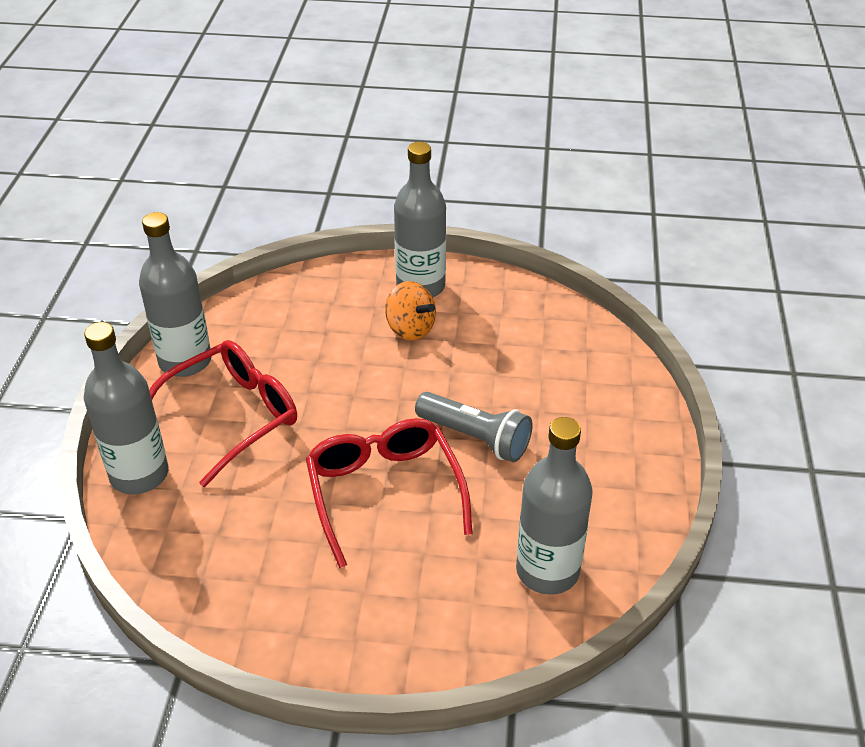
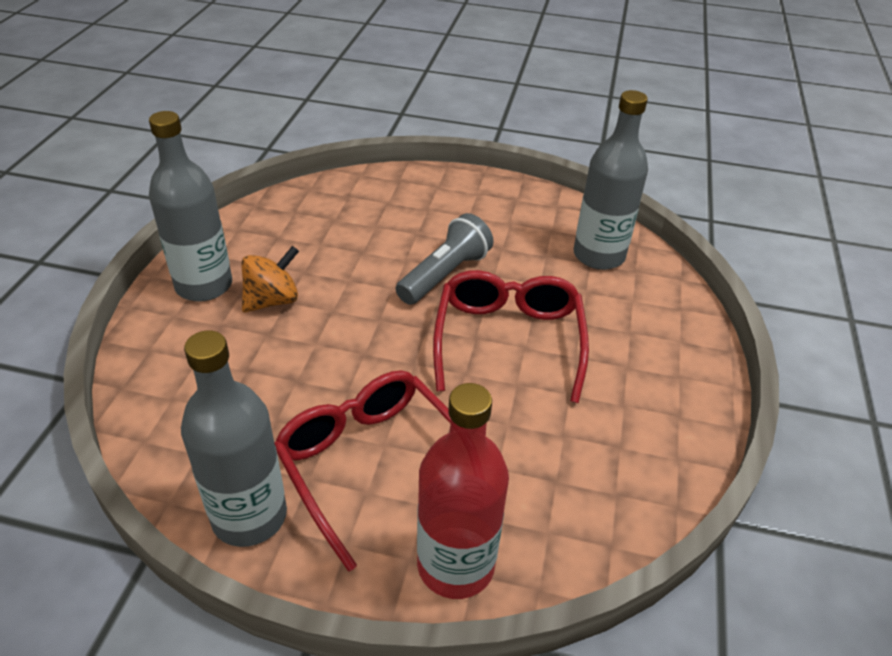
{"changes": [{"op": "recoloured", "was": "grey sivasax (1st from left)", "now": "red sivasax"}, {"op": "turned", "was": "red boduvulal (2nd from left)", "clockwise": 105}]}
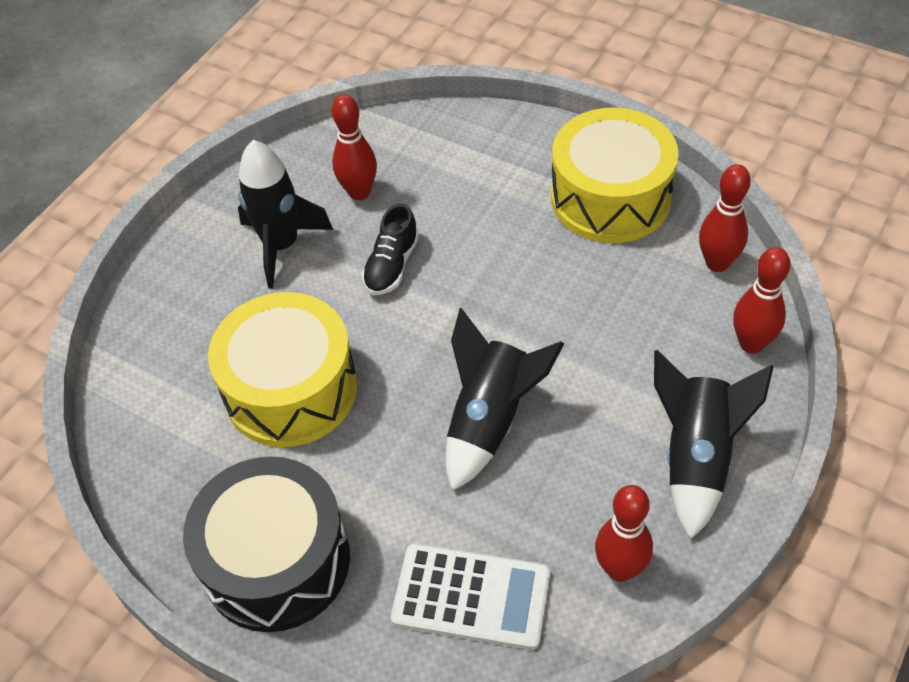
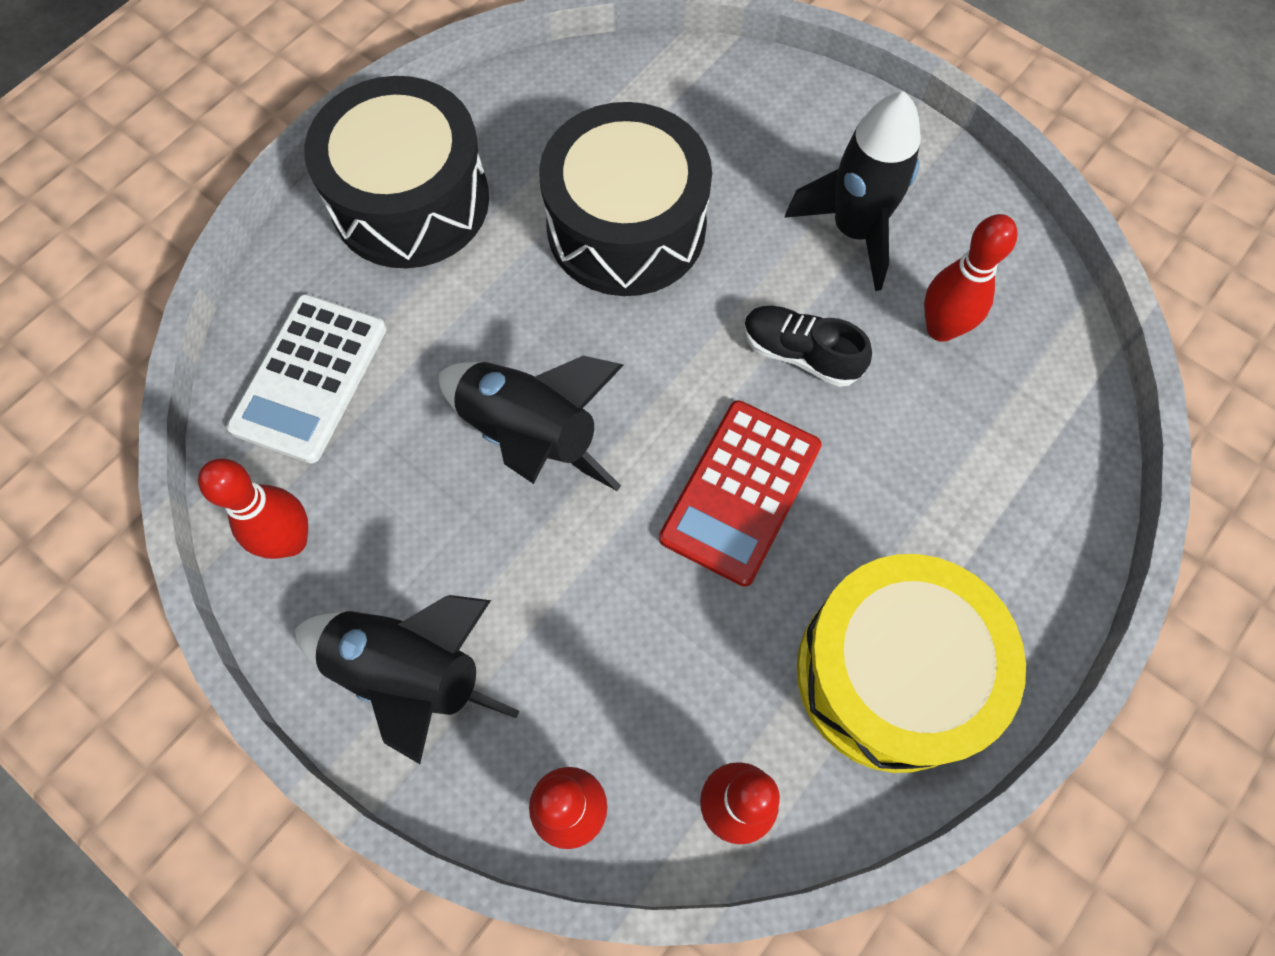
{"changes": [{"op": "recoloured", "was": "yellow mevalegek (1st from left)", "now": "black mevalegek (2nd from left)"}, {"op": "added", "now": "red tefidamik"}]}
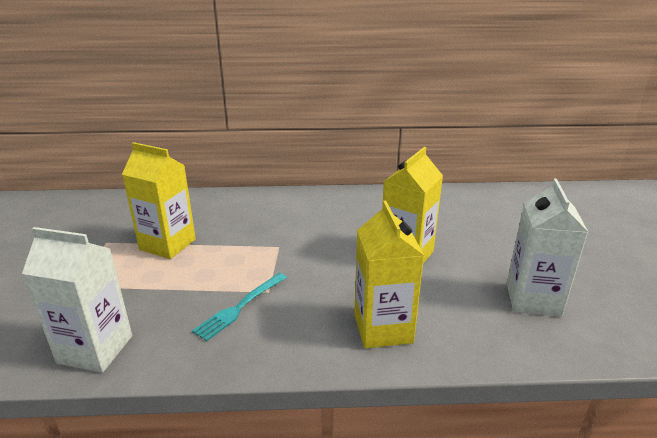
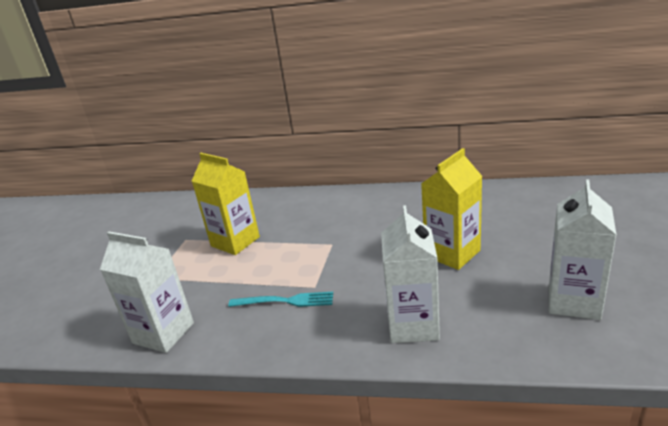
{"changes": [{"op": "turned", "was": "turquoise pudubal", "clockwise": -135}, {"op": "recoloured", "was": "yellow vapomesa (2nd from left)", "now": "white vapomesa (2nd from left)"}]}
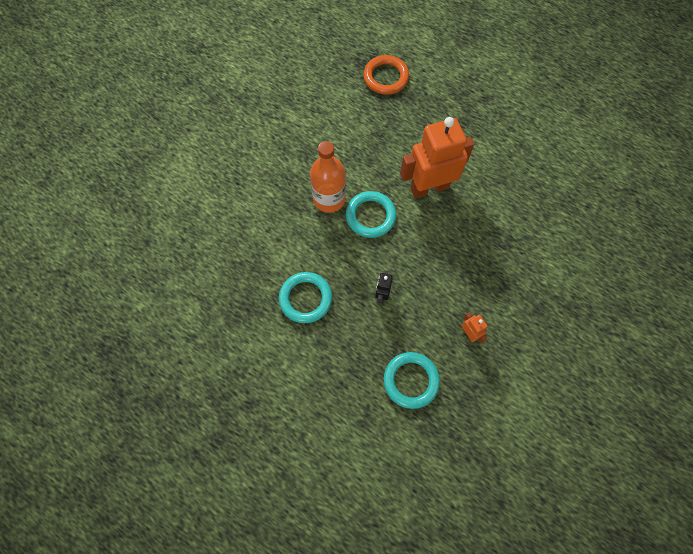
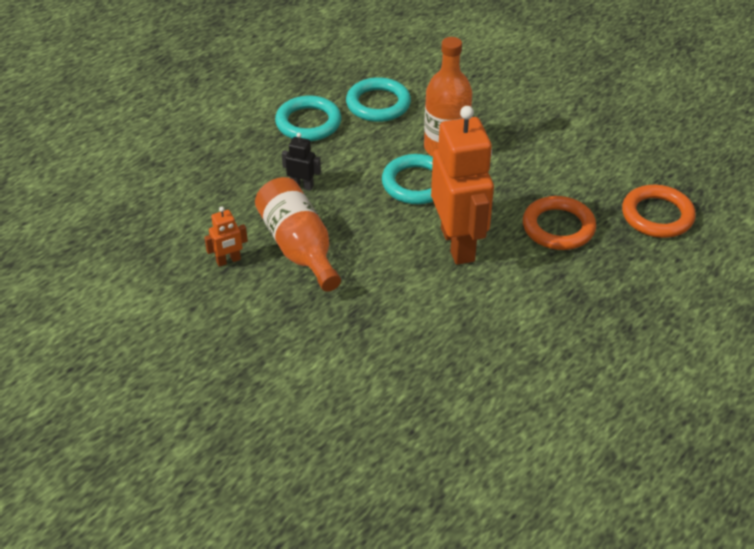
{"changes": [{"op": "added", "now": "orange sivasax (1st from left)"}, {"op": "moved", "was": "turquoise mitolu (3rd from left in the first image)", "now": "turquoise mitolu (2nd from left)"}, {"op": "added", "now": "orange mitolu (1st from left)"}]}
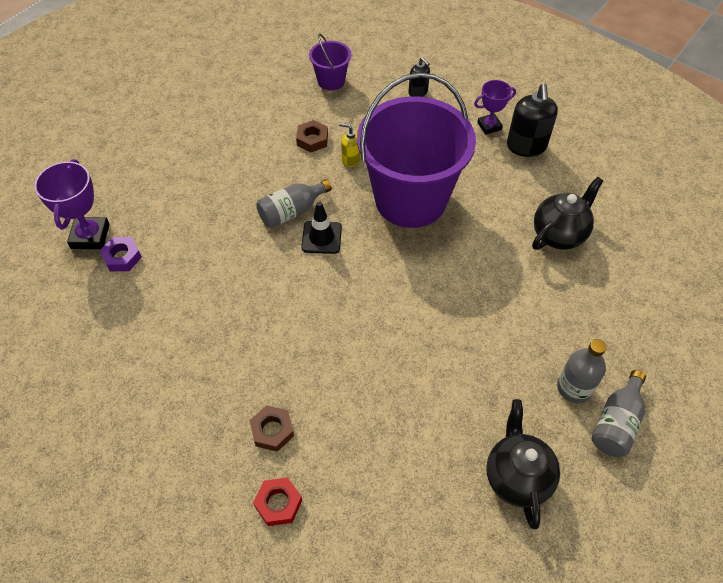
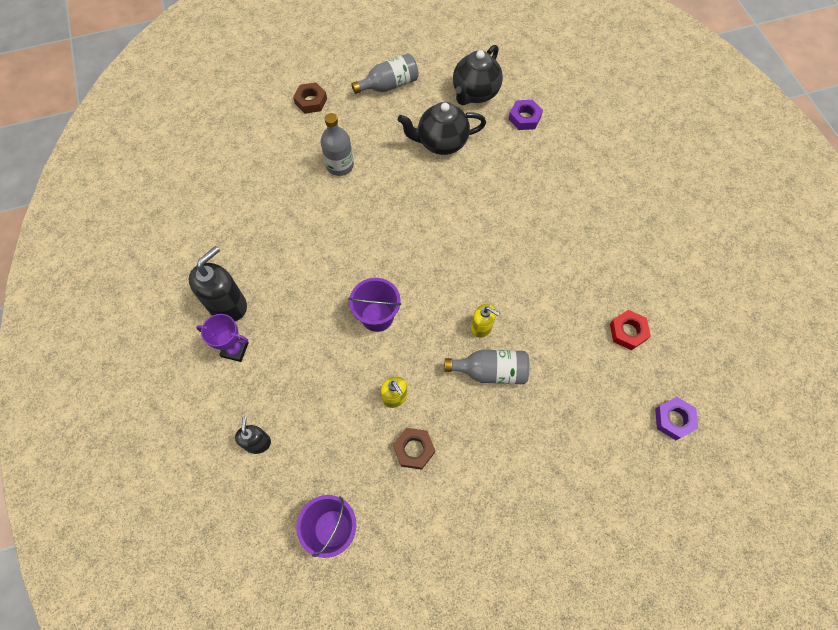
{"changes": [{"op": "moved", "was": "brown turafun (1st from left)"}, {"op": "moved", "was": "grey sivasax (2nd from left in the first image)", "now": "grey sivasax (1st from left)"}, {"op": "resized", "was": "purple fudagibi (2nd from left)", "ratio": 0.43}, {"op": "moved", "was": "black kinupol (2nd from left in the first image)", "now": "black kinupol (1st from left)"}, {"op": "replaced", "was": "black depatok", "now": "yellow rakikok (2nd from left)"}, {"op": "added", "now": "purple turafun (1st from left)"}, {"op": "moved", "was": "red turafun"}, {"op": "removed", "was": "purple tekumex (1st from left)"}]}
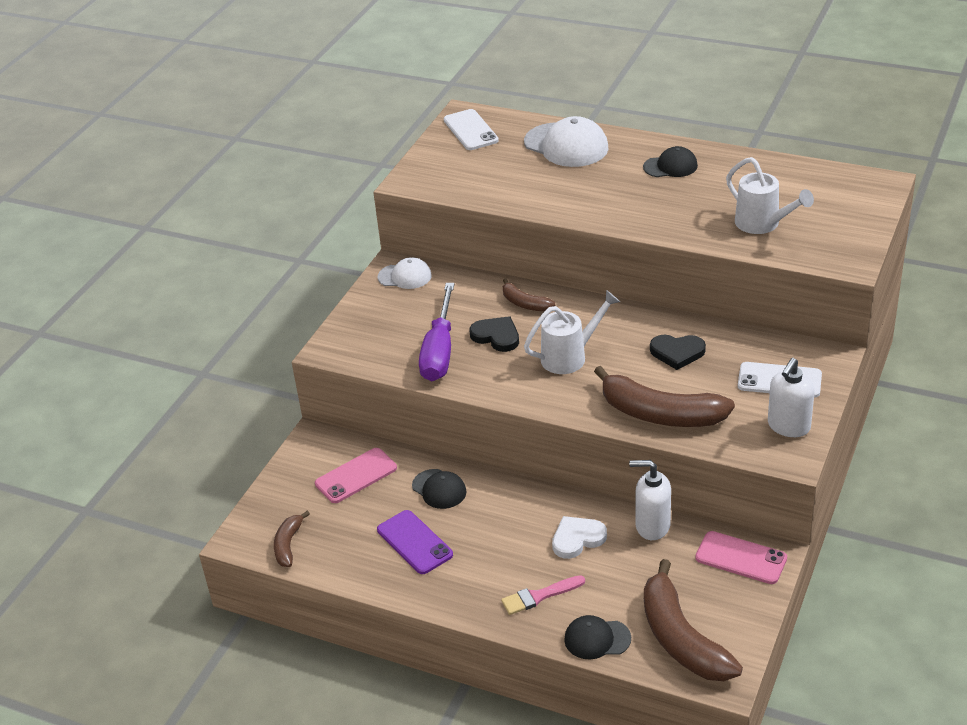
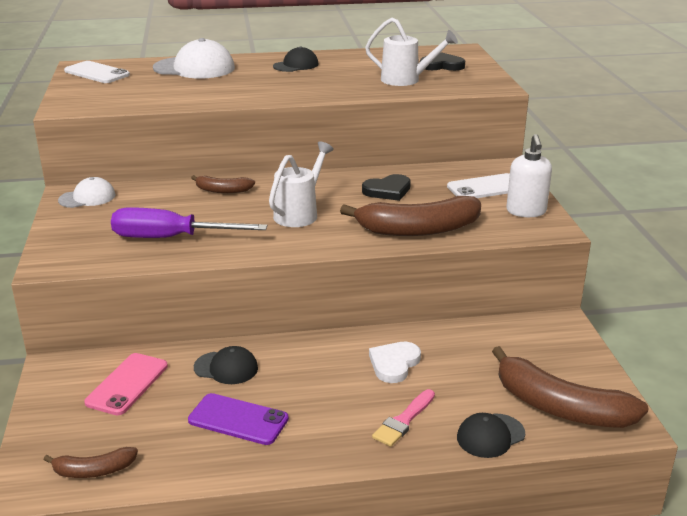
{"changes": [{"op": "turned", "was": "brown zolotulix (1st from left)", "clockwise": -75}, {"op": "turned", "was": "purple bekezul", "clockwise": 120}, {"op": "moved", "was": "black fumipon (1st from left in the first image)", "now": "black fumipon (2nd from left)"}, {"op": "removed", "was": "white rakikok (1st from left)"}, {"op": "removed", "was": "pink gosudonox (2nd from left)"}]}
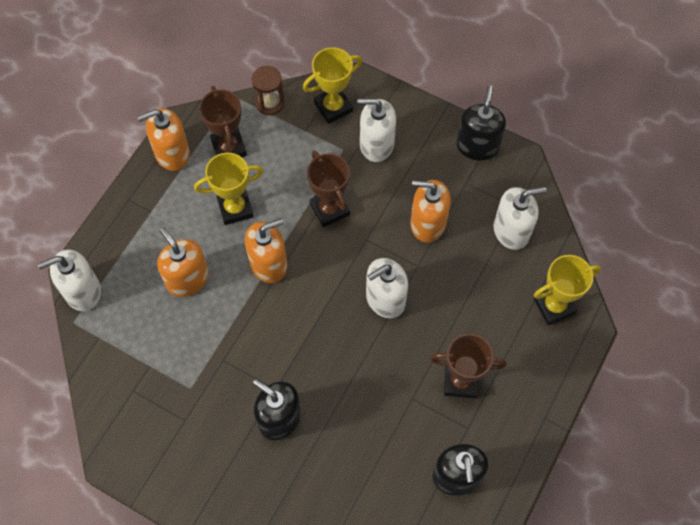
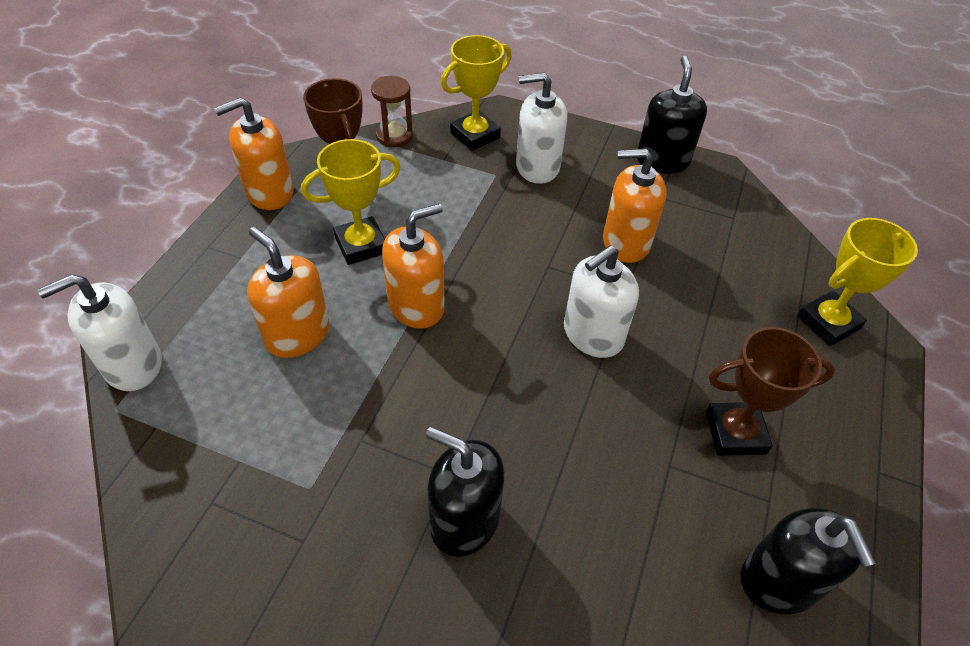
{"changes": [{"op": "removed", "was": "brown tekumex (2nd from left)"}, {"op": "removed", "was": "white rakikok (4th from left)"}]}
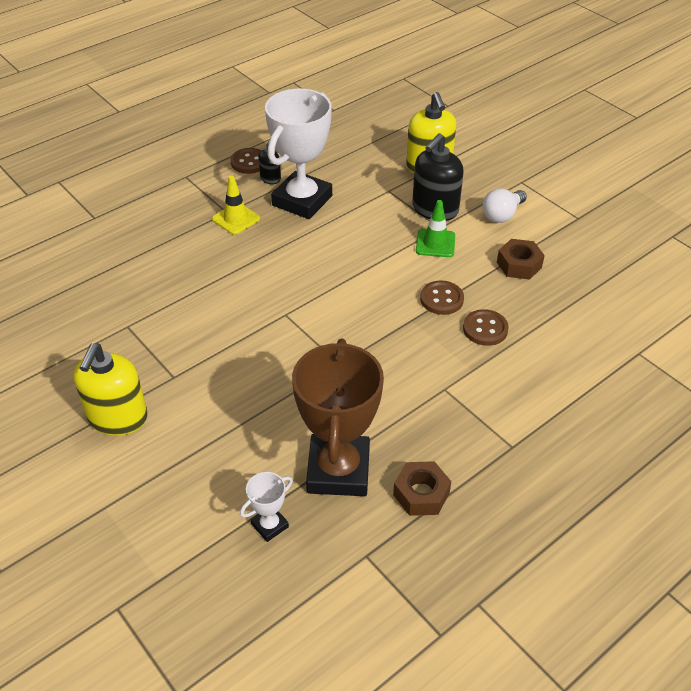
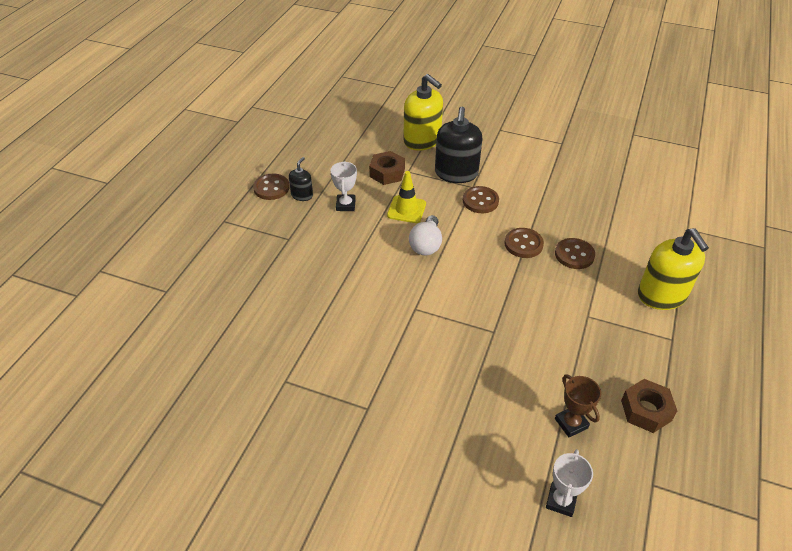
{"changes": [{"op": "resized", "was": "white tekumex (2nd from left in the first image)", "ratio": 0.44}, {"op": "moved", "was": "brown turafun (2nd from left in the first image)", "now": "brown turafun (1st from left)"}, {"op": "moved", "was": "yellow depatok"}, {"op": "moved", "was": "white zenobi"}, {"op": "replaced", "was": "green depatok", "now": "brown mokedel (2nd from left)"}, {"op": "resized", "was": "brown tekumex", "ratio": 0.44}, {"op": "moved", "was": "yellow rakikok (1st from left in the first image)", "now": "yellow rakikok (2nd from left)"}]}
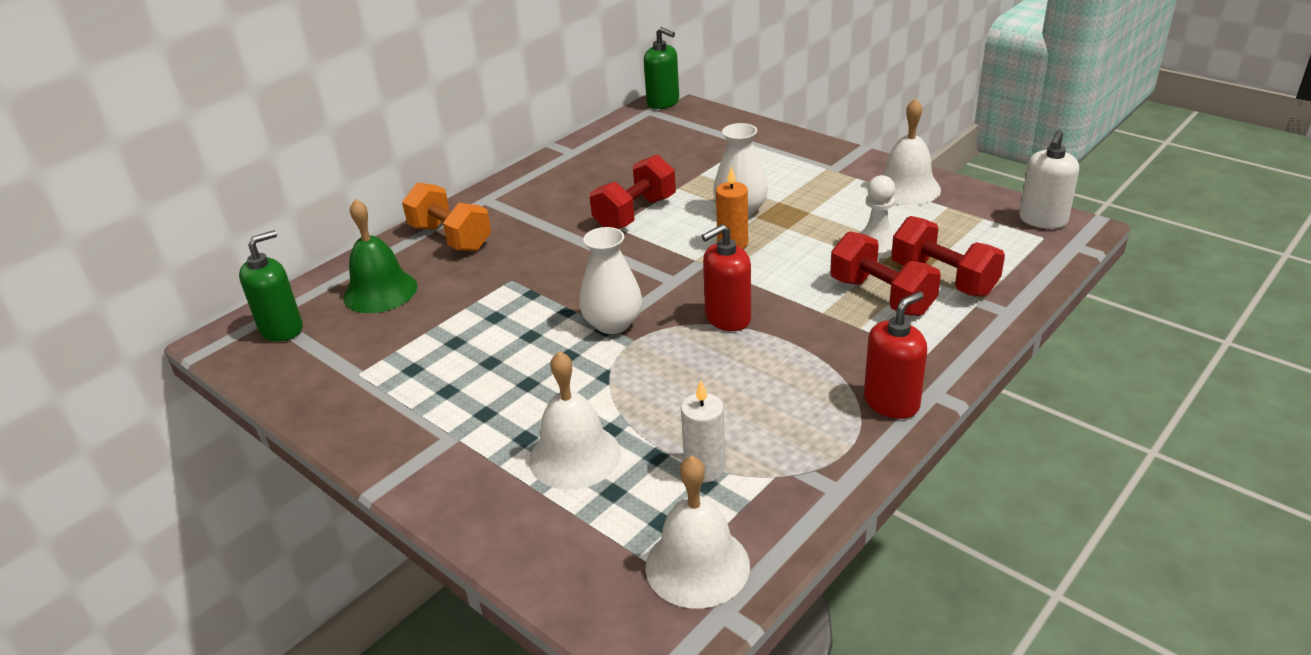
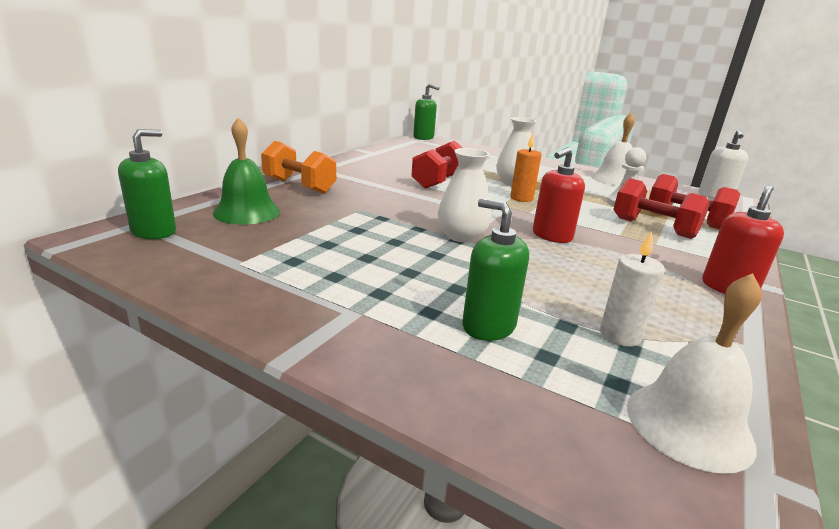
{"changes": [{"op": "replaced", "was": "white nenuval (1st from left)", "now": "green rakikok (3rd from left)"}]}
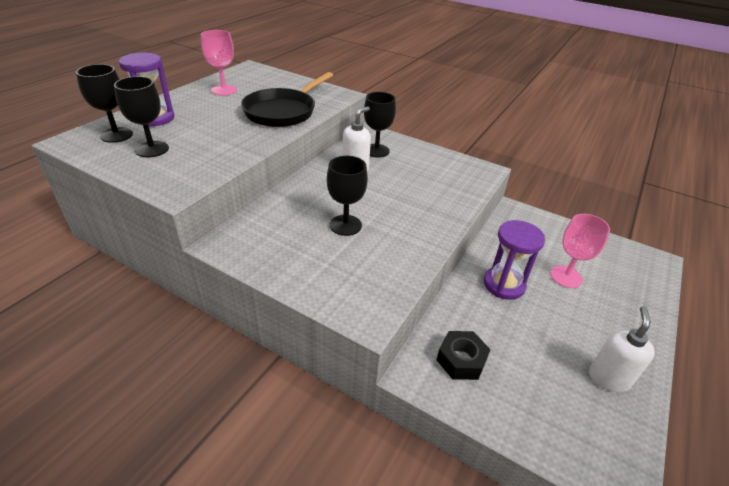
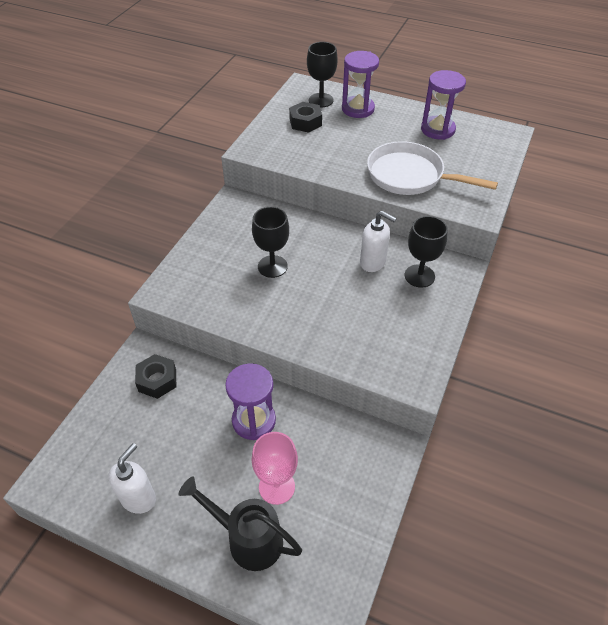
{"changes": [{"op": "turned", "was": "white rakikok (2nd from left in the first image)", "clockwise": -75}, {"op": "added", "now": "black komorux"}, {"op": "replaced", "was": "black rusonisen (2nd from left)", "now": "black turafun (2nd from left)"}, {"op": "recoloured", "was": "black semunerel", "now": "white semunerel"}, {"op": "replaced", "was": "pink rusonisen (1st from left)", "now": "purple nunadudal (3rd from left)"}]}
